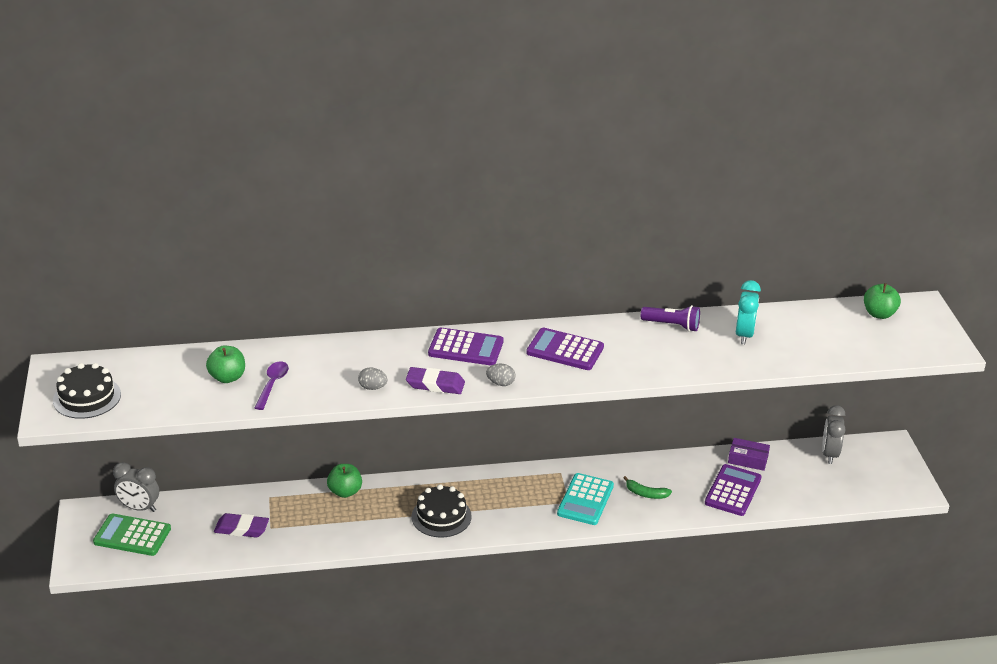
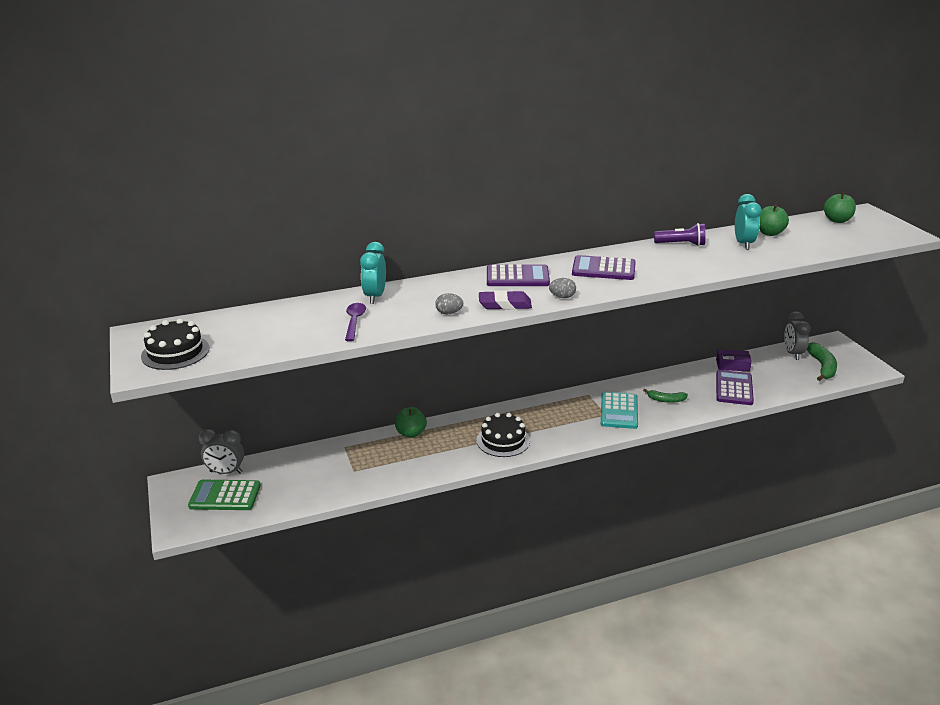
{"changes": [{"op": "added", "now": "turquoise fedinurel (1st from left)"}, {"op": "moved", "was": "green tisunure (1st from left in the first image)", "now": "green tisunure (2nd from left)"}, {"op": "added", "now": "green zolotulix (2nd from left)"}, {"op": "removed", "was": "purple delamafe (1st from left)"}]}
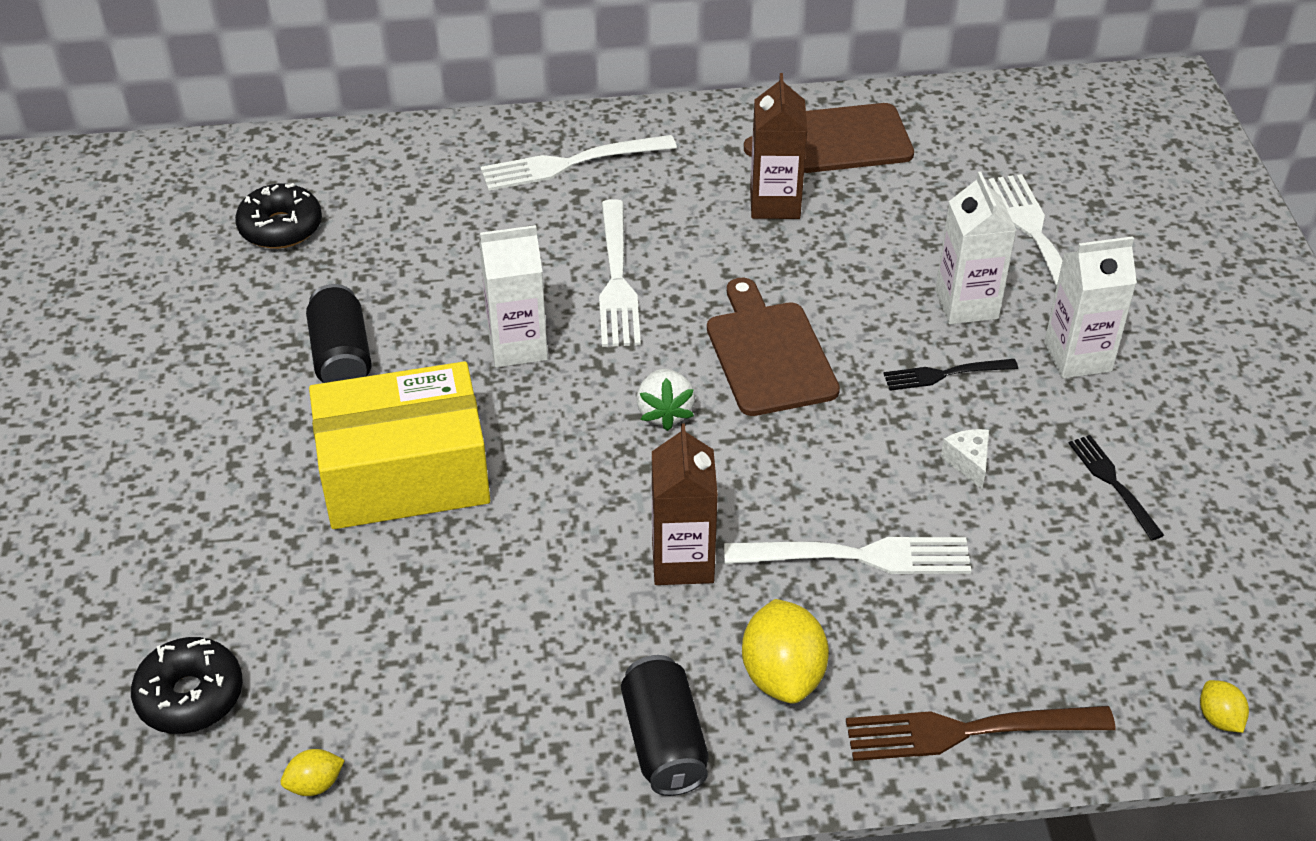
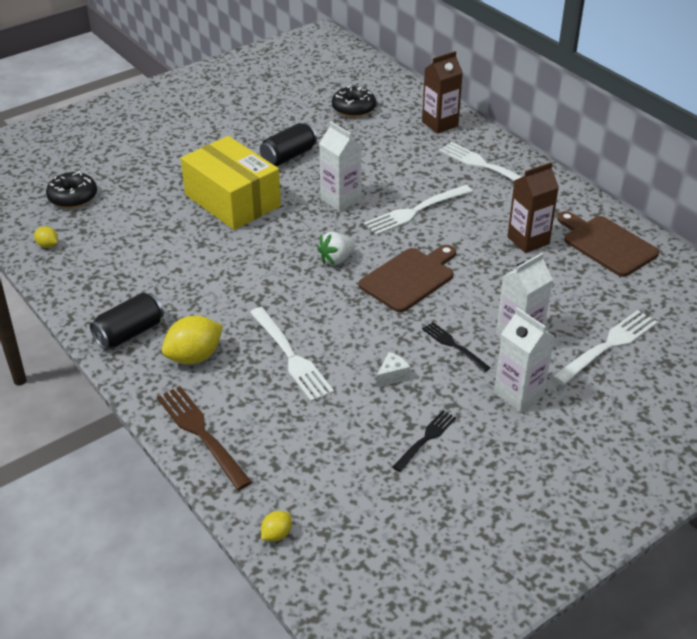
{"changes": [{"op": "moved", "was": "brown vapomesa (1st from left)"}]}
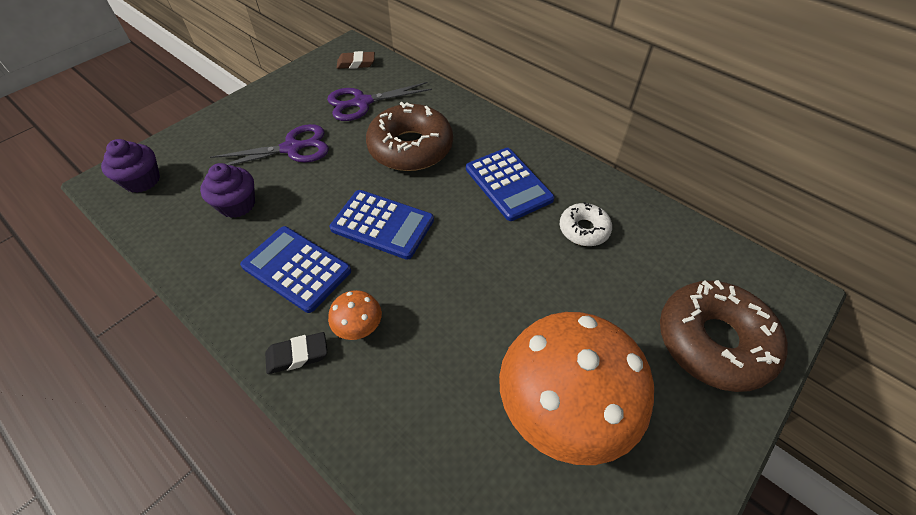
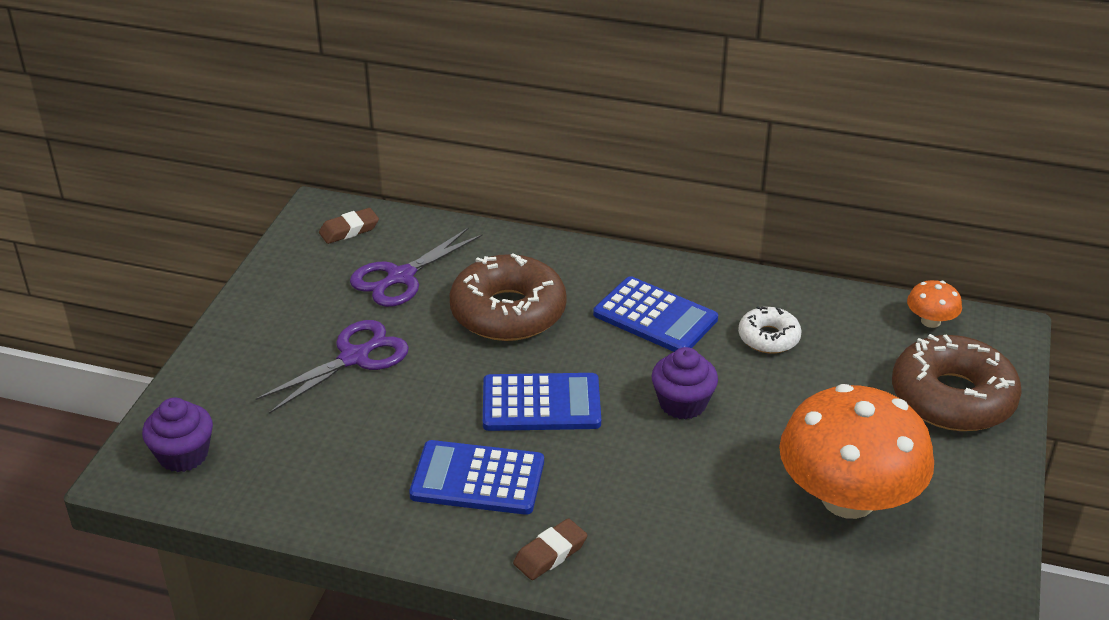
{"changes": [{"op": "recoloured", "was": "black delamafe", "now": "brown delamafe (2nd from left)"}, {"op": "moved", "was": "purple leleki (2nd from left)"}, {"op": "moved", "was": "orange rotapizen (1st from left in the first image)", "now": "orange rotapizen (2nd from left)"}]}
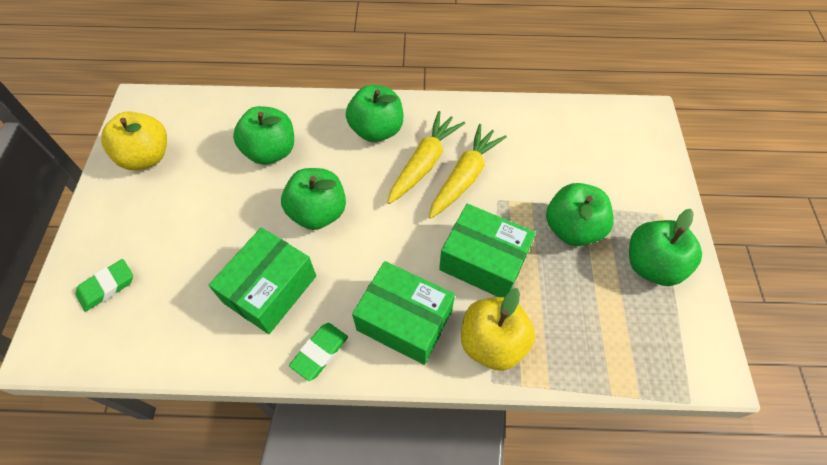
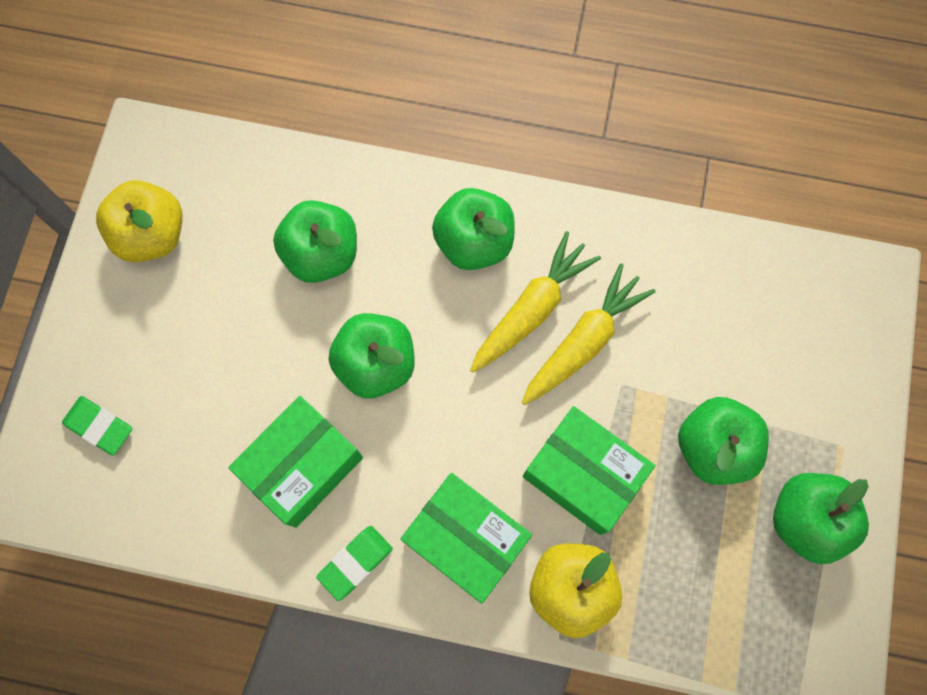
{"changes": [{"op": "turned", "was": "green delamafe (1st from left)", "clockwise": 60}]}
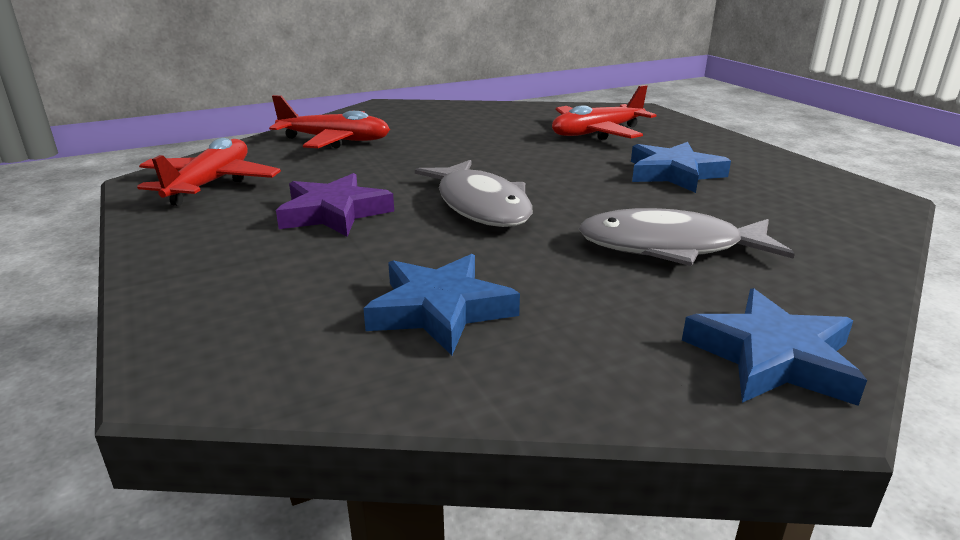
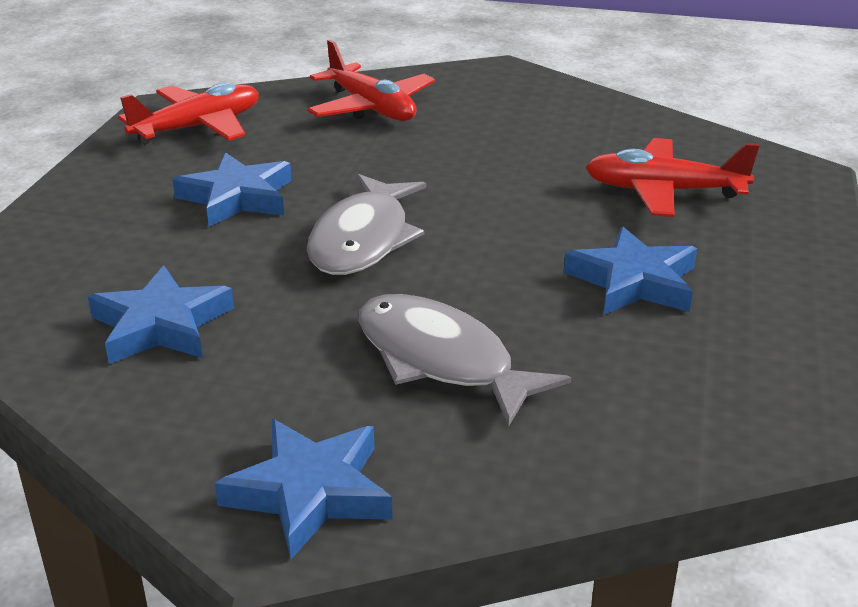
{"changes": [{"op": "recoloured", "was": "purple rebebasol", "now": "blue rebebasol (2nd from left)"}]}
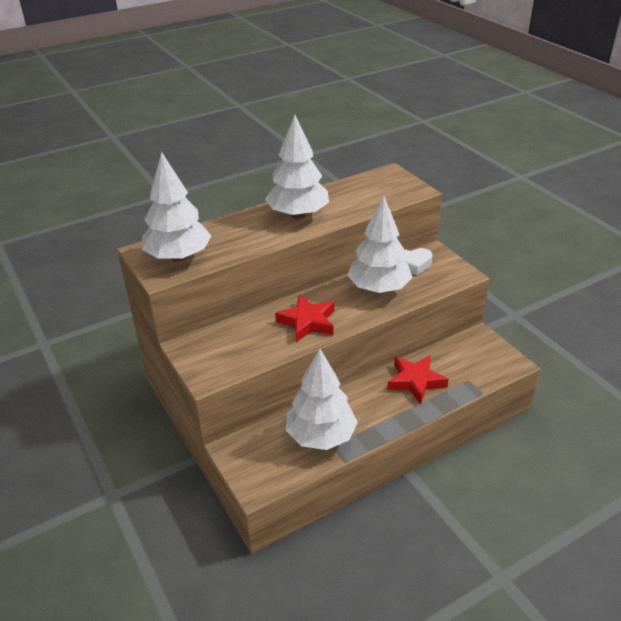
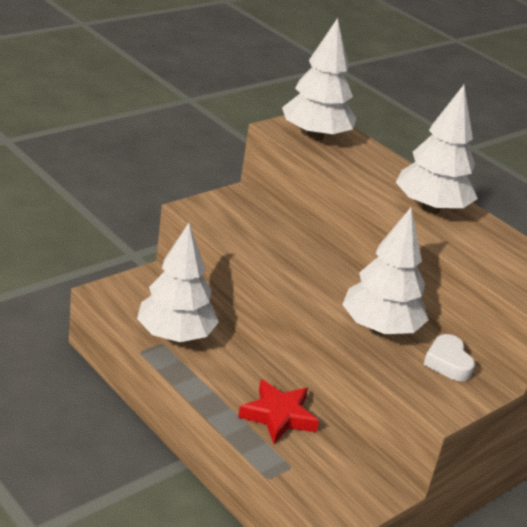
{"changes": [{"op": "removed", "was": "red rebebasol (1st from left)"}]}
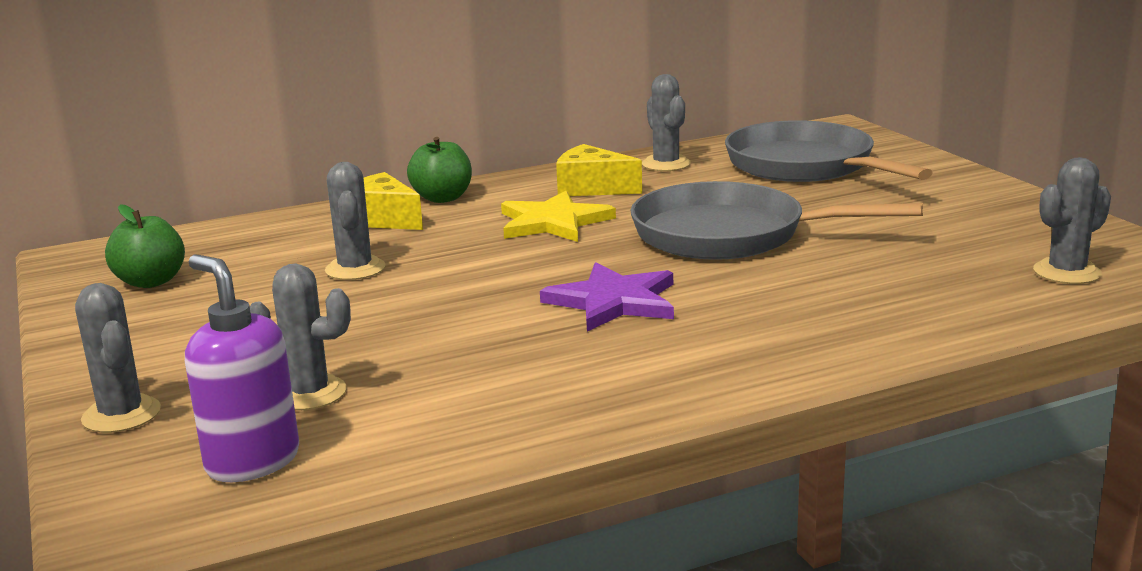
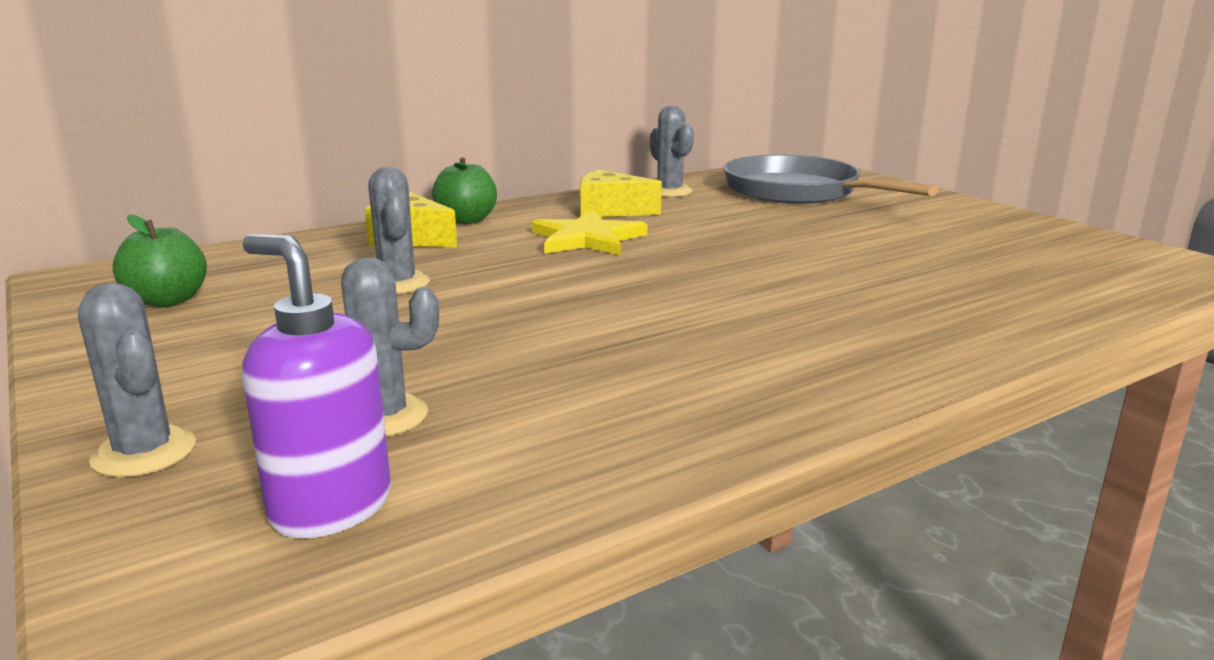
{"changes": [{"op": "removed", "was": "purple rebebasol"}, {"op": "removed", "was": "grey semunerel (1st from left)"}, {"op": "removed", "was": "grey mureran (5th from left)"}]}
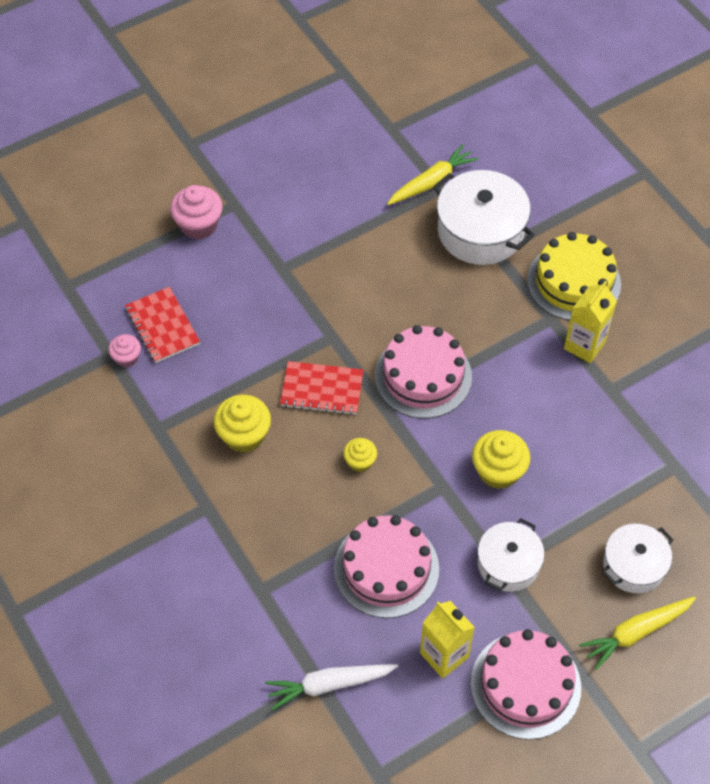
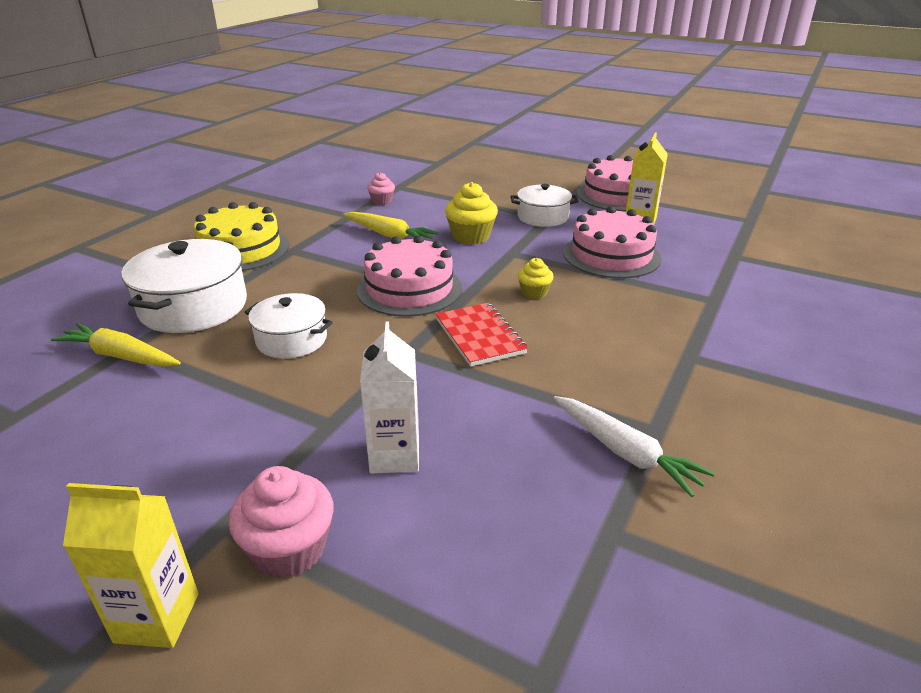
{"changes": [{"op": "moved", "was": "yellow vapomesa (2nd from left in the first image)", "now": "yellow vapomesa (1st from left)"}, {"op": "moved", "was": "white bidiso (3rd from left in the first image)", "now": "white bidiso (2nd from left)"}, {"op": "moved", "was": "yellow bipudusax (2nd from left)"}, {"op": "added", "now": "white vapomesa"}, {"op": "moved", "was": "pink leleki (1st from left in the first image)", "now": "pink leleki (2nd from left)"}, {"op": "moved", "was": "white bipudusax"}, {"op": "removed", "was": "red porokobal (1st from left)"}, {"op": "removed", "was": "yellow leleki (1st from left)"}]}
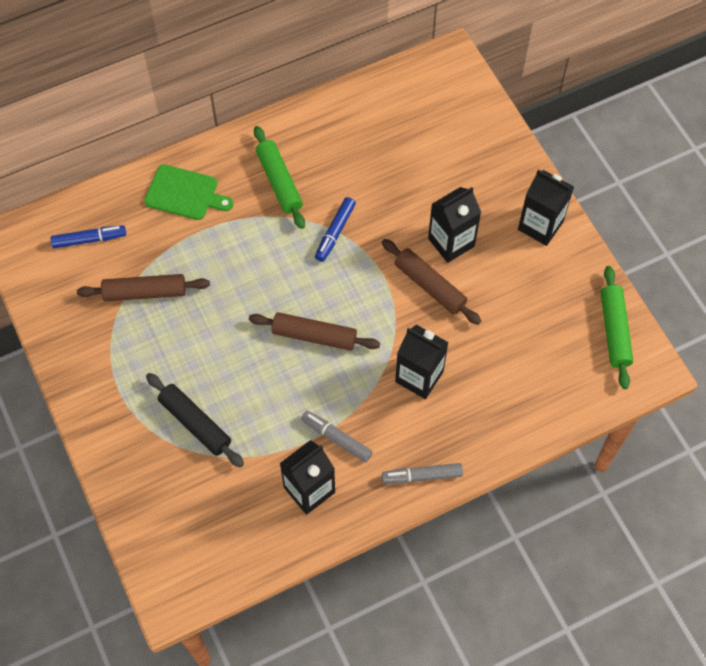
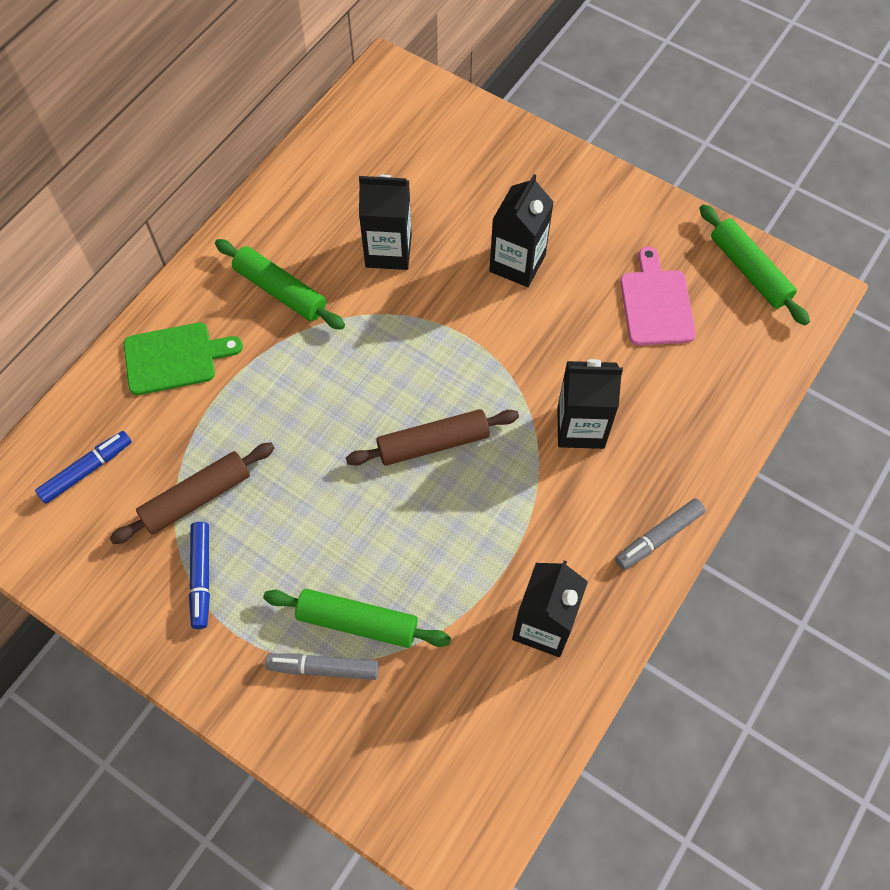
{"changes": [{"op": "moved", "was": "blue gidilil (2nd from left)"}, {"op": "recoloured", "was": "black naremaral", "now": "green naremaral (2nd from left)"}, {"op": "moved", "was": "grey gidilil (1st from left)"}, {"op": "moved", "was": "black vapomesa (4th from left in the first image)", "now": "black vapomesa (1st from left)"}, {"op": "added", "now": "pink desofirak"}, {"op": "removed", "was": "brown naremaral (3rd from left)"}]}
